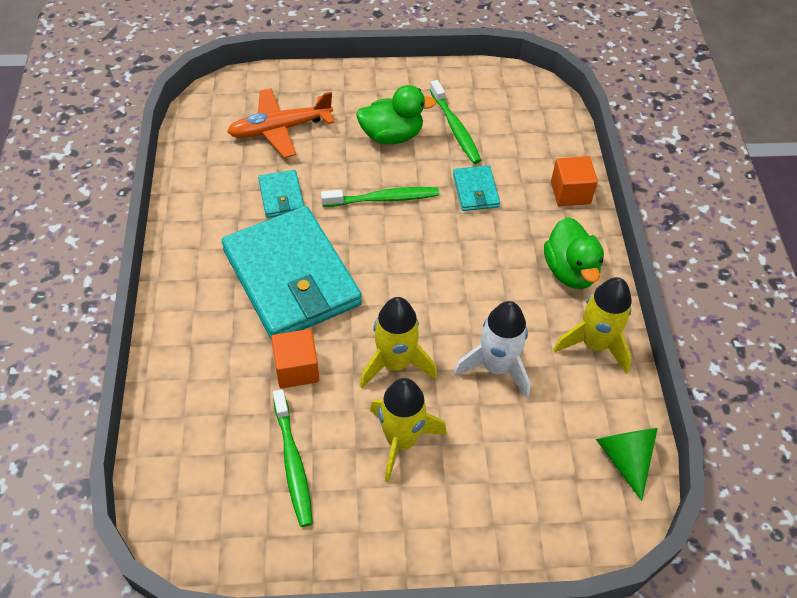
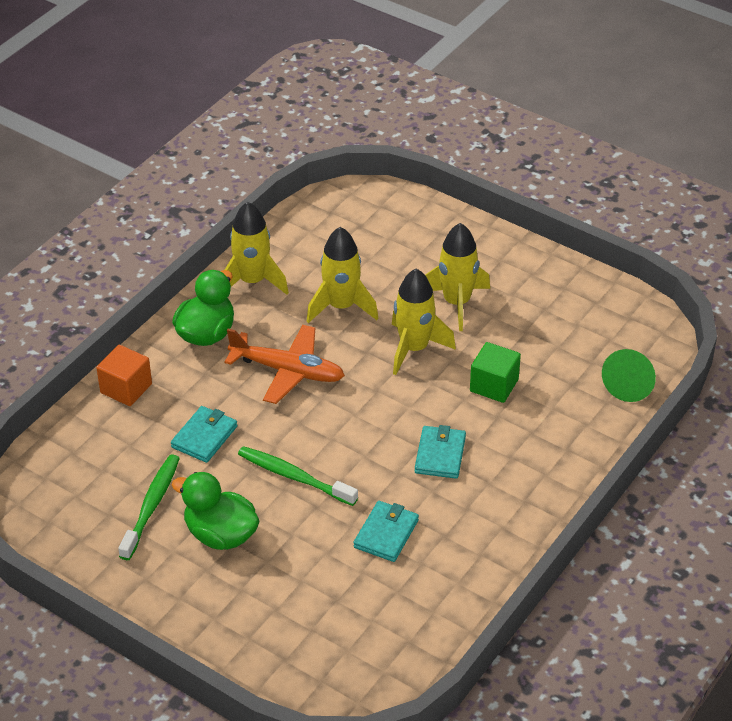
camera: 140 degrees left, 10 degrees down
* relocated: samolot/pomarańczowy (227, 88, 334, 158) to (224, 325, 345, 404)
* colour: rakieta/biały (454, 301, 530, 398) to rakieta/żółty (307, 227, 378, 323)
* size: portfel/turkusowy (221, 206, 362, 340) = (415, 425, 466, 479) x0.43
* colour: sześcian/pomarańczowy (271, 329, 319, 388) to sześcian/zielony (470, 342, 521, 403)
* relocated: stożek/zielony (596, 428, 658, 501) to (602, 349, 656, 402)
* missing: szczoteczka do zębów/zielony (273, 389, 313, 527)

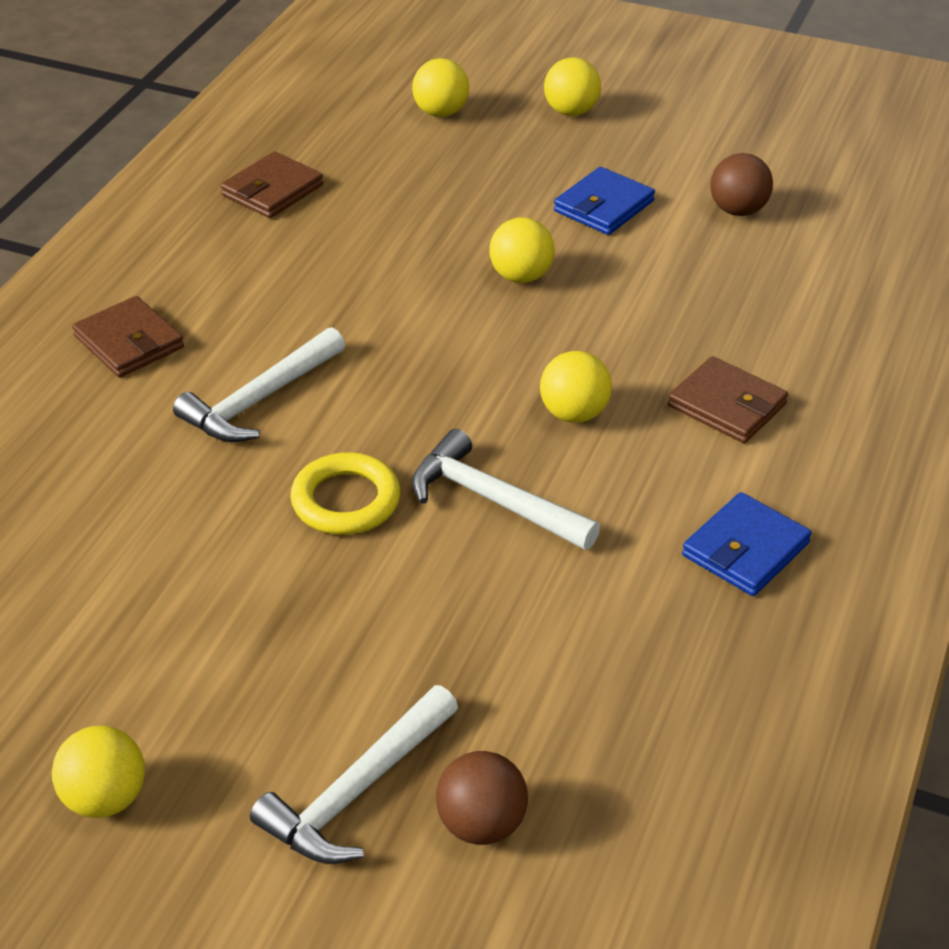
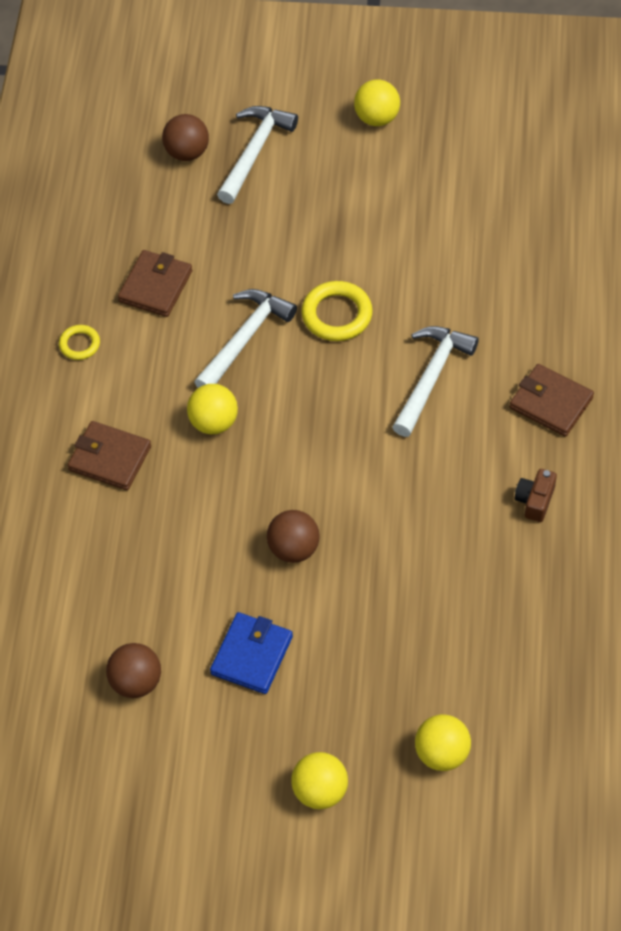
camera: 165 degrees right, 15 degrees up
* exchanged: portfel/niebieski (682, 492, 812, 596) to pierścień/żółty (59, 325, 100, 360)
* relocated: portfel/brązowy (220, 151, 323, 218) to (118, 250, 192, 317)
* spun: młotek/biały (412, 429, 600, 550) = (194, 289, 297, 388) 75 degrees counterclockwise
* colour: piłka/żółty (489, 217, 555, 283) to piłka/brązowy (267, 510, 320, 563)
* appeared: aparat fotograficzny/brązowy (515, 469, 557, 522)

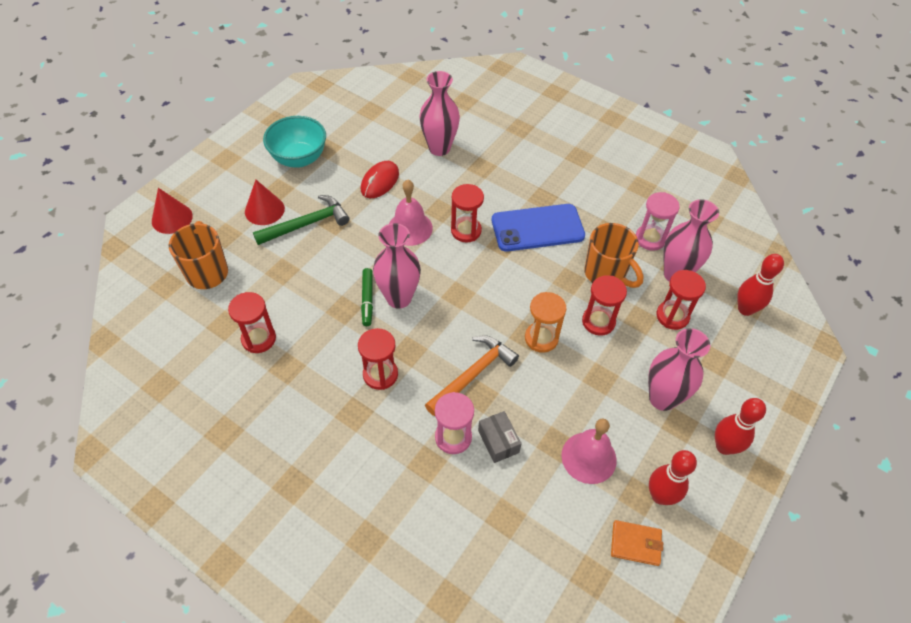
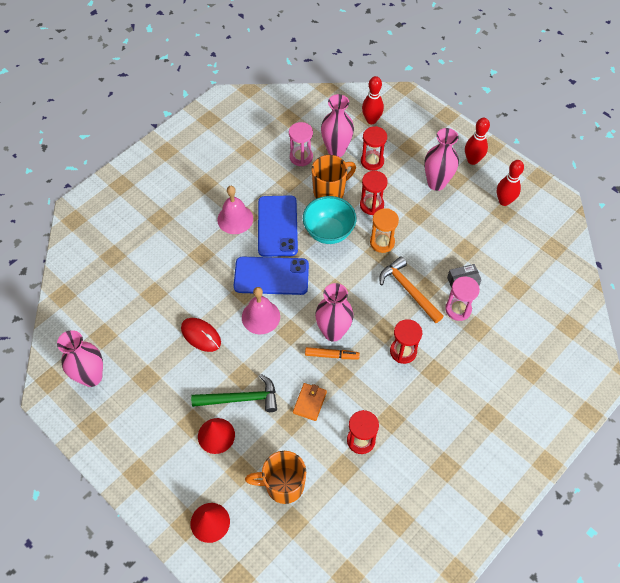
camera: 80 degrees left, 5 degrees up
* relocated: wazon/różowy (419, 71, 460, 156) to (57, 330, 103, 387)
* spun: młotek/zielony (253, 195, 349, 245) = (191, 374, 277, 412) 105 degrees clockwise
* relocated: dzwonek/różowy (561, 419, 617, 484) to (217, 186, 253, 234)
* exchanged: klepsydra/czerwony (451, 184, 484, 243) to telefon/niebieski (234, 257, 309, 295)
* relocated: portfel/pomarańczowy (611, 520, 663, 566) to (293, 383, 327, 421)
* relocated: miska/turkusowy (263, 116, 326, 168) to (303, 196, 356, 244)
* colour: flamaster/zielony (361, 268, 373, 326) to flamaster/pomarańczowy (305, 347, 360, 359)

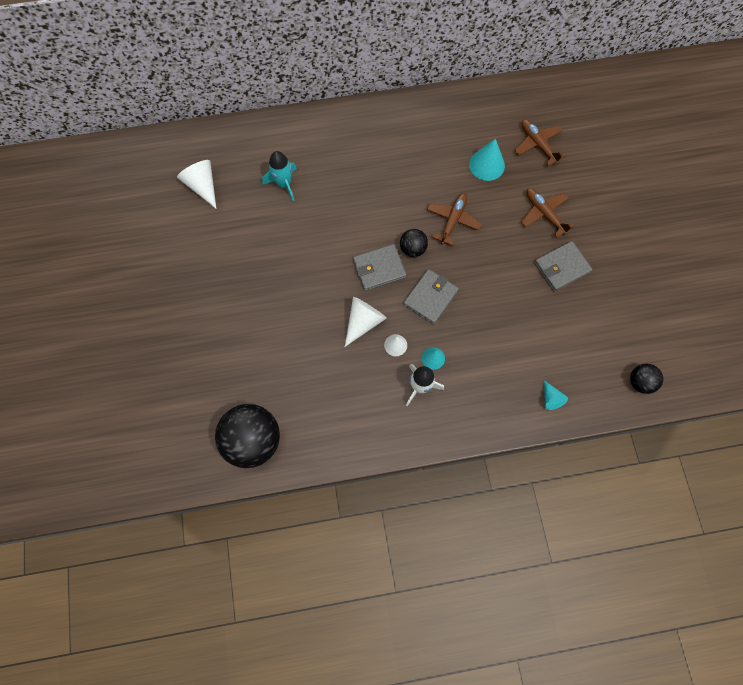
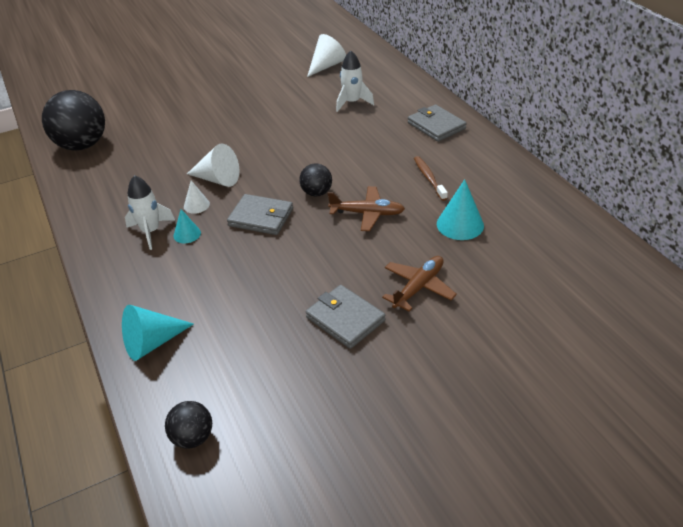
camera: 75 degrees right, 30 degrees down
* size: stożek/turkusowy (544, 380, 568, 410) = (122, 305, 194, 361) x1.71
* colour: rakieta/turkusowy (262, 151, 297, 201) to rakieta/biały (336, 51, 374, 112)
* relocated: portfel/szary (353, 244, 407, 291) to (408, 104, 467, 142)
* appeared: szczoteczka do zębów/brązowy (414, 156, 448, 201)
* missing: samolot/brązowy (515, 119, 566, 166)

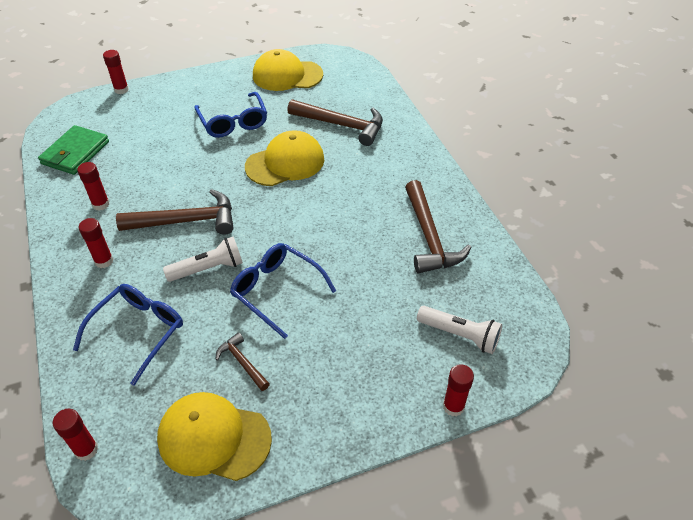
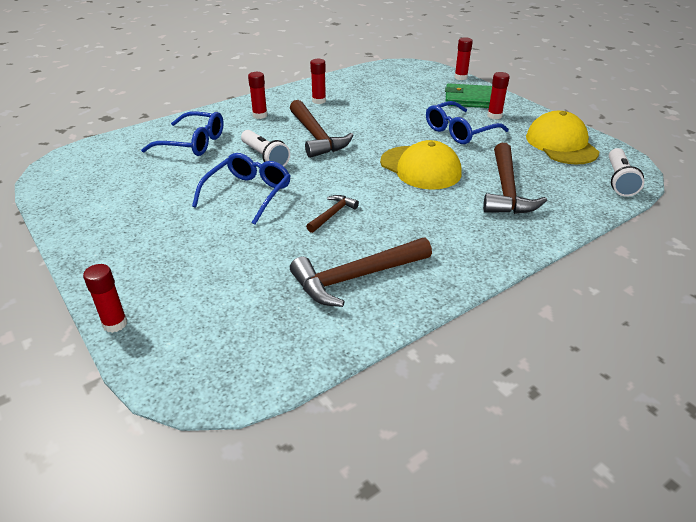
camera: 75 degrees right, 10 degrees down
* relocated: młotek/brązowy (215, 332, 270, 391) to (306, 195, 359, 233)
* relocated: portfel/zielony (38, 125, 109, 175) to (445, 83, 492, 108)
* relocated: klej w sztyfcie/czerwony (53, 409, 98, 461) to (487, 72, 510, 119)
* relocated: latarka/biały (417, 306, 502, 354) to (609, 148, 644, 197)
* missing: czapka/żółty (157, 392, 272, 481)

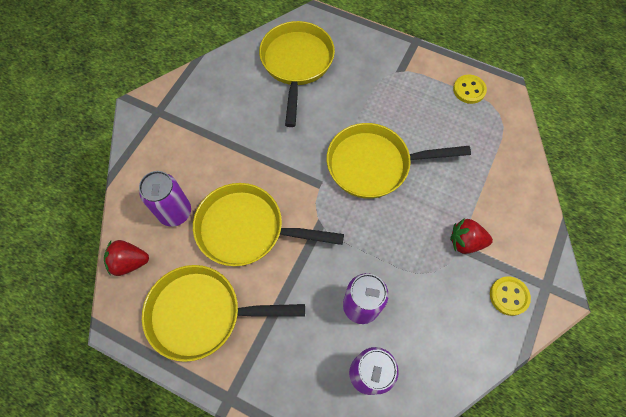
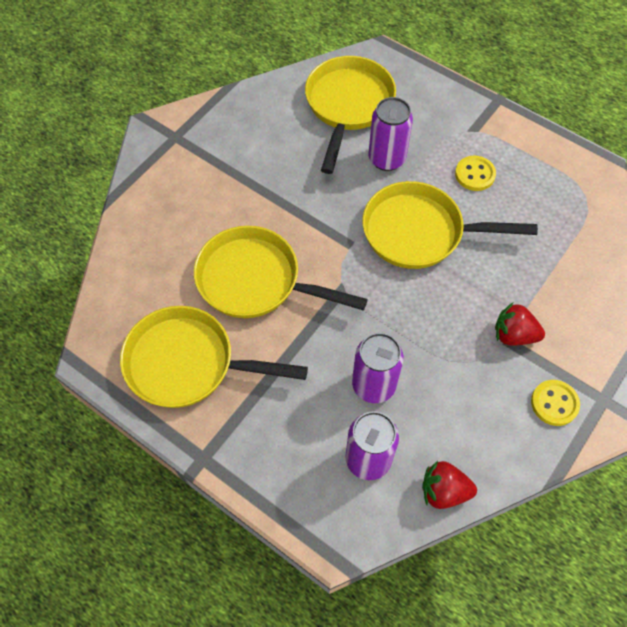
camera: 10 degrees right, 5 degrees down
* relocated: puszka/fioletowy (139, 171, 191, 227) to (369, 97, 413, 171)
* relocated: truskawka/czerwony (104, 240, 149, 276) to (422, 461, 477, 509)
* relocated: guzik/żółty (453, 75, 487, 104) to (455, 156, 496, 191)

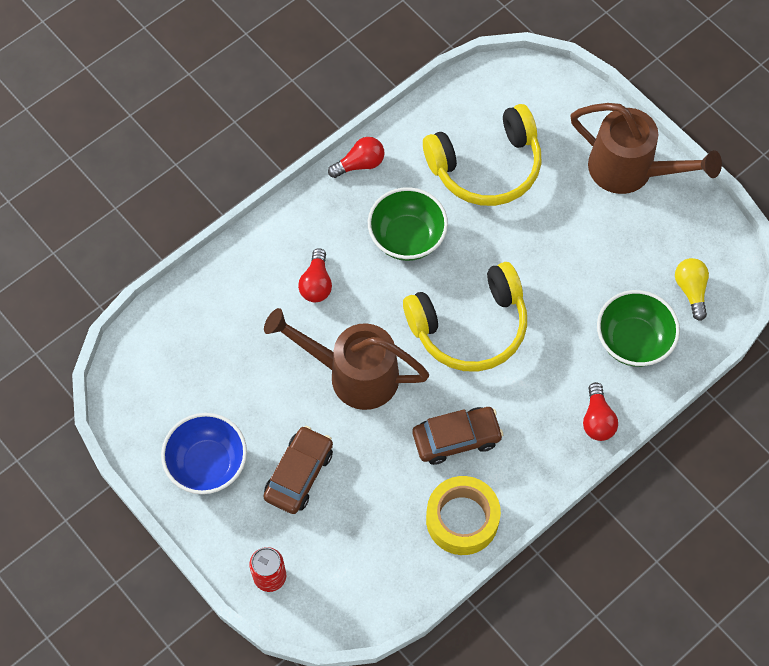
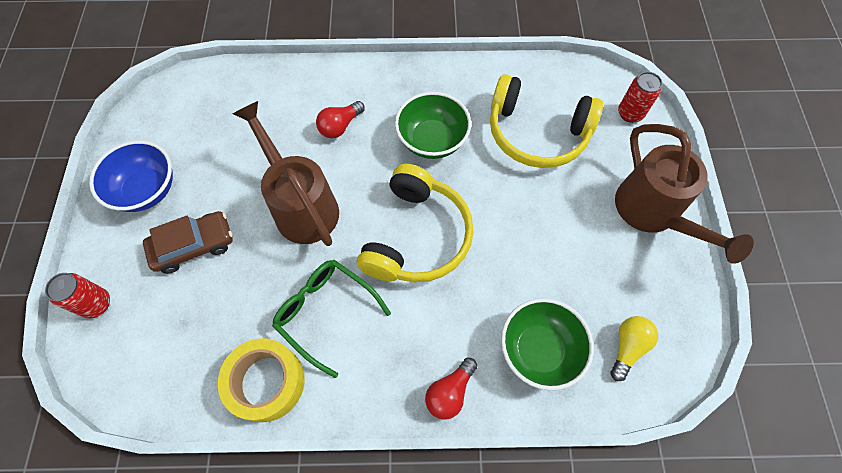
camera: 40 degrees right, 0 degrees up
* exchanged: samochód/brązowy (413, 407, 503, 465) to okulary/zielony (272, 260, 391, 378)
* spun: słuchawki/żółty (403, 262, 527, 372) = (357, 164, 474, 283) 90 degrees counterclockwise
* appeared: puszka/czerwony (618, 72, 662, 123)
* missing: żarówka/czerwony (328, 137, 385, 178)

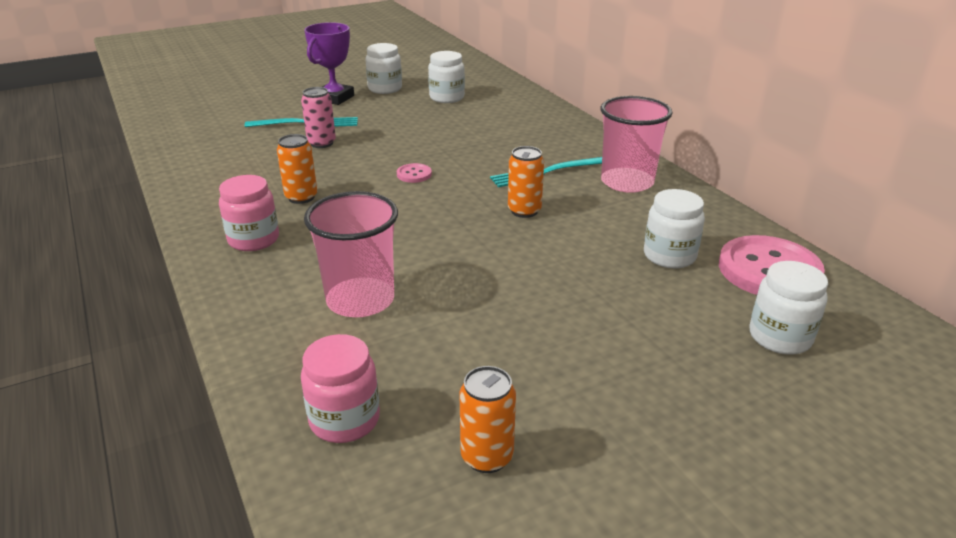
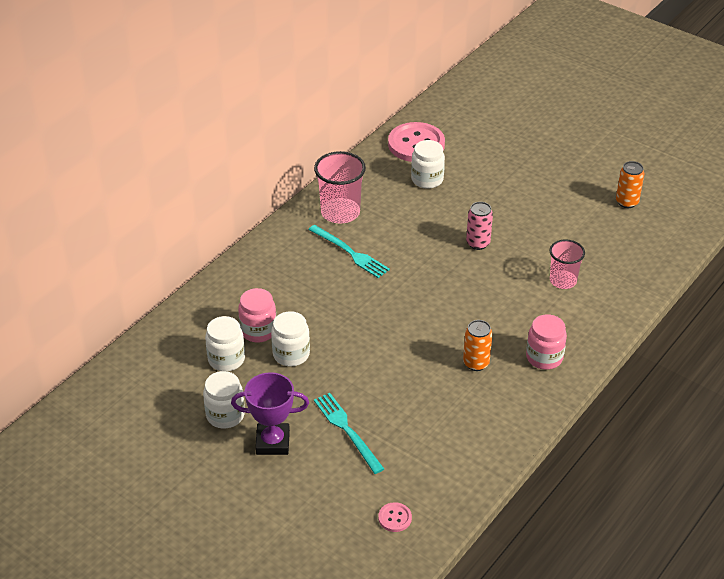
camera: 115 degrees left, 10 degrees up
* relocated: słoik/różowy (301, 334, 380, 443) to (238, 288, 276, 342)
* relocated: słoik/biały (749, 261, 828, 354) to (271, 311, 310, 366)
* relocated: guzik/różowy (397, 163, 432, 183) to (378, 502, 412, 532)
* relocated: puszka/różowy (301, 87, 336, 148) to (466, 202, 493, 250)
* size: szklanka/różowy (304, 191, 398, 317) = (550, 239, 585, 289) x0.66
* missing: puszka/pomarańczowy (508, 146, 544, 218)

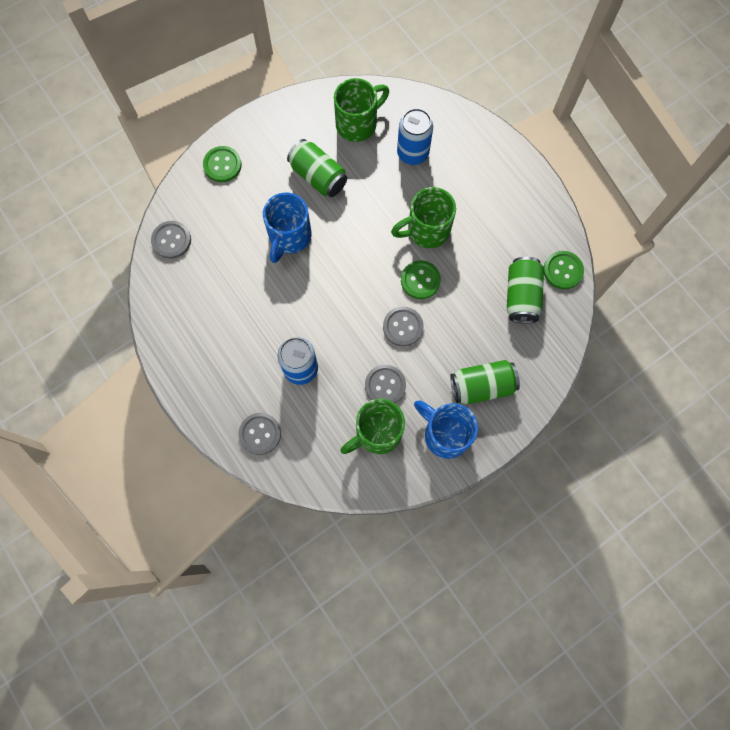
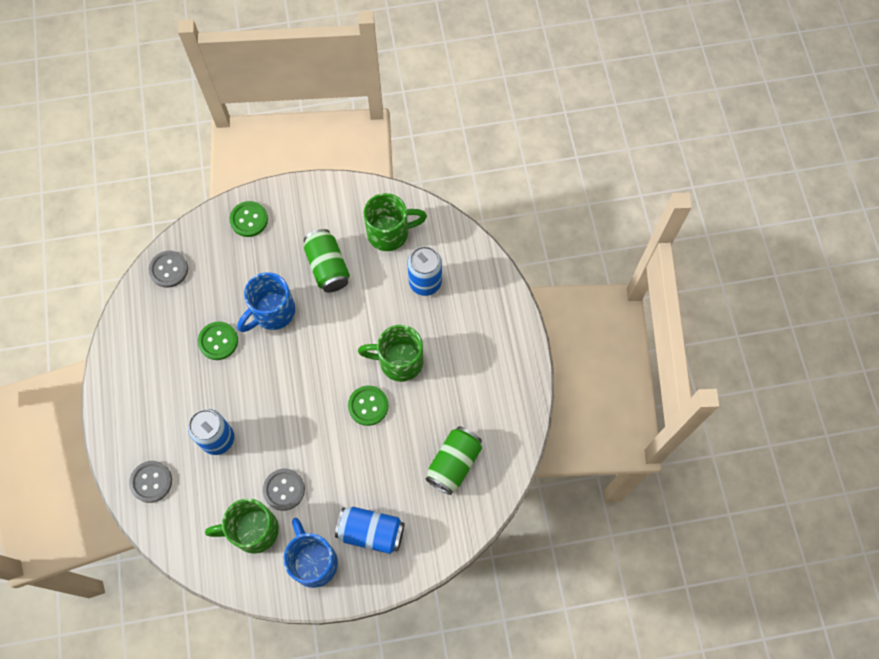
camera: 25 degrees right, 5 degrees down
* relocated: guzik/zielony (544, 251, 584, 289) to (198, 321, 238, 360)
* colour: puszka/zielony (450, 360, 520, 404) to puszka/niebieski (335, 507, 405, 554)
* missing: guzik/szary (383, 307, 424, 346)

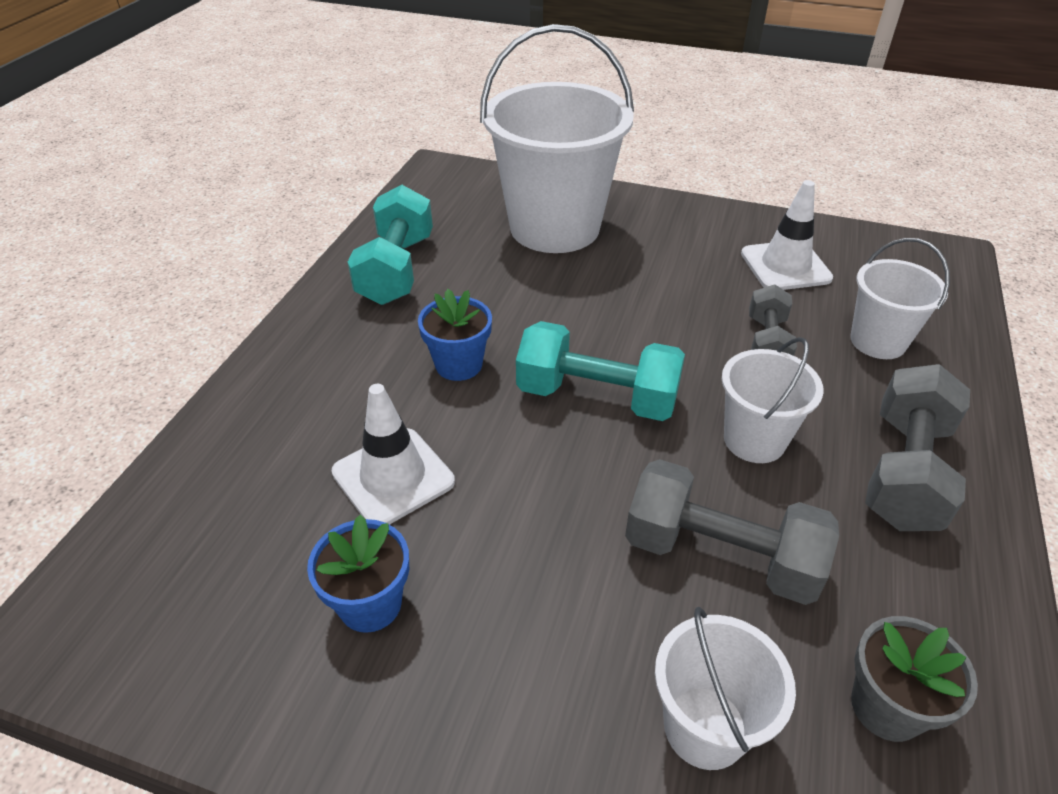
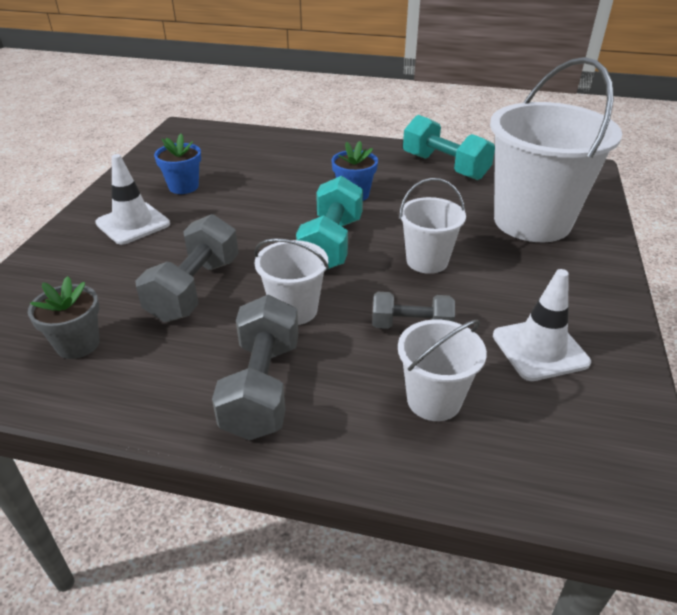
camera: 85 degrees right, 5 degrees down
* relocated: pachołek/biały (332, 384, 455, 525) to (95, 154, 170, 245)
* spun: hantel/szary (865, 364, 970, 531) = (212, 295, 299, 441) 75 degrees clockwise
* relocated: wiadro/biały (655, 607, 796, 770) to (399, 178, 466, 274)
* spun: hantel/turkusowy (348, 185, 433, 305) = (403, 115, 495, 180) 45 degrees clockwise

